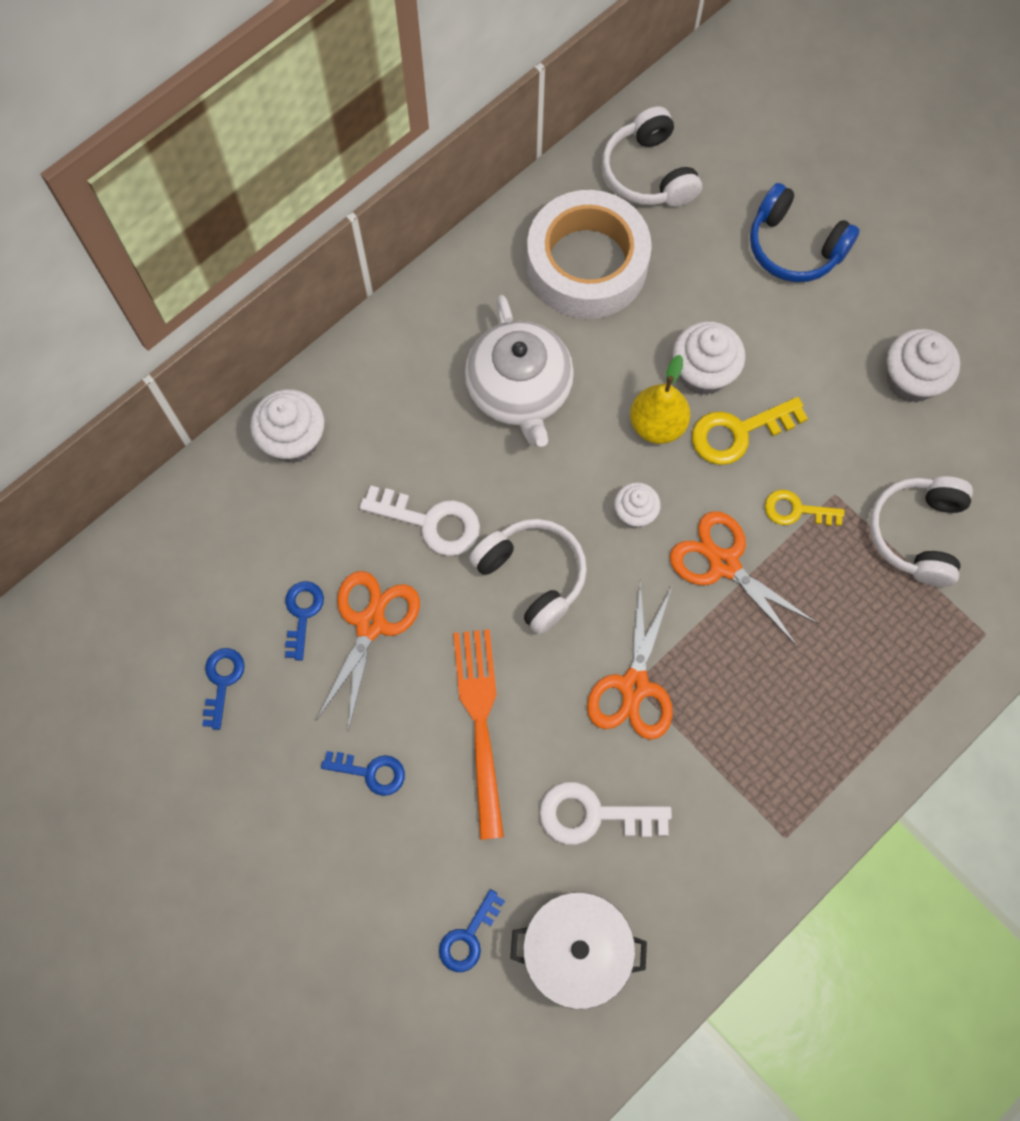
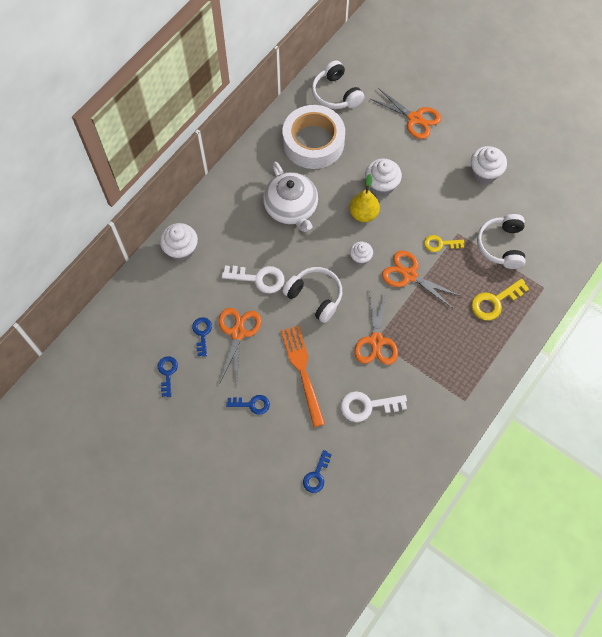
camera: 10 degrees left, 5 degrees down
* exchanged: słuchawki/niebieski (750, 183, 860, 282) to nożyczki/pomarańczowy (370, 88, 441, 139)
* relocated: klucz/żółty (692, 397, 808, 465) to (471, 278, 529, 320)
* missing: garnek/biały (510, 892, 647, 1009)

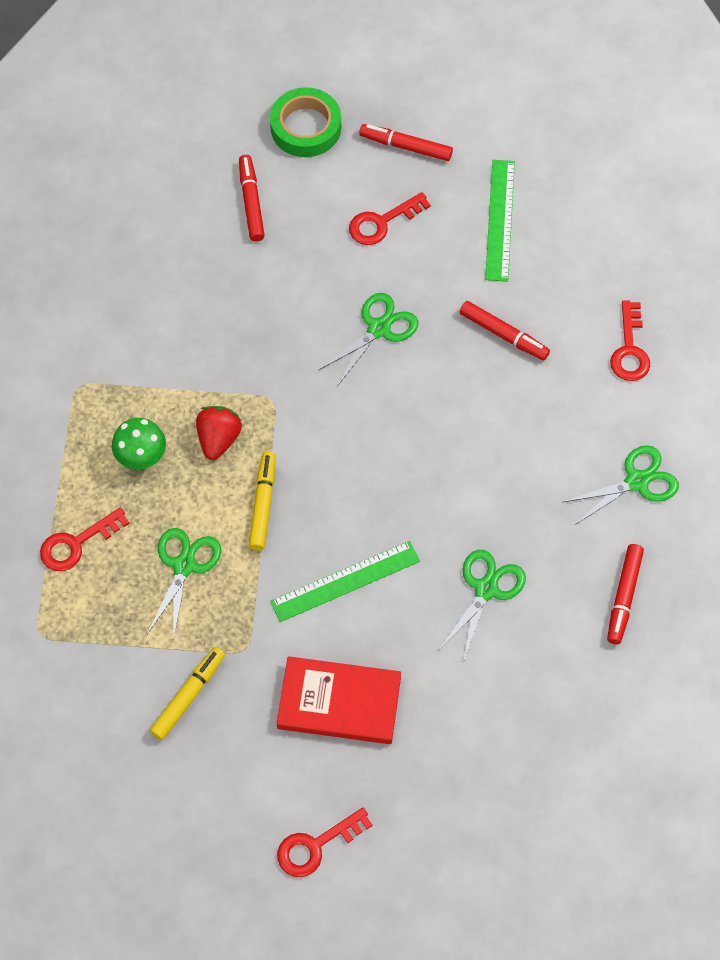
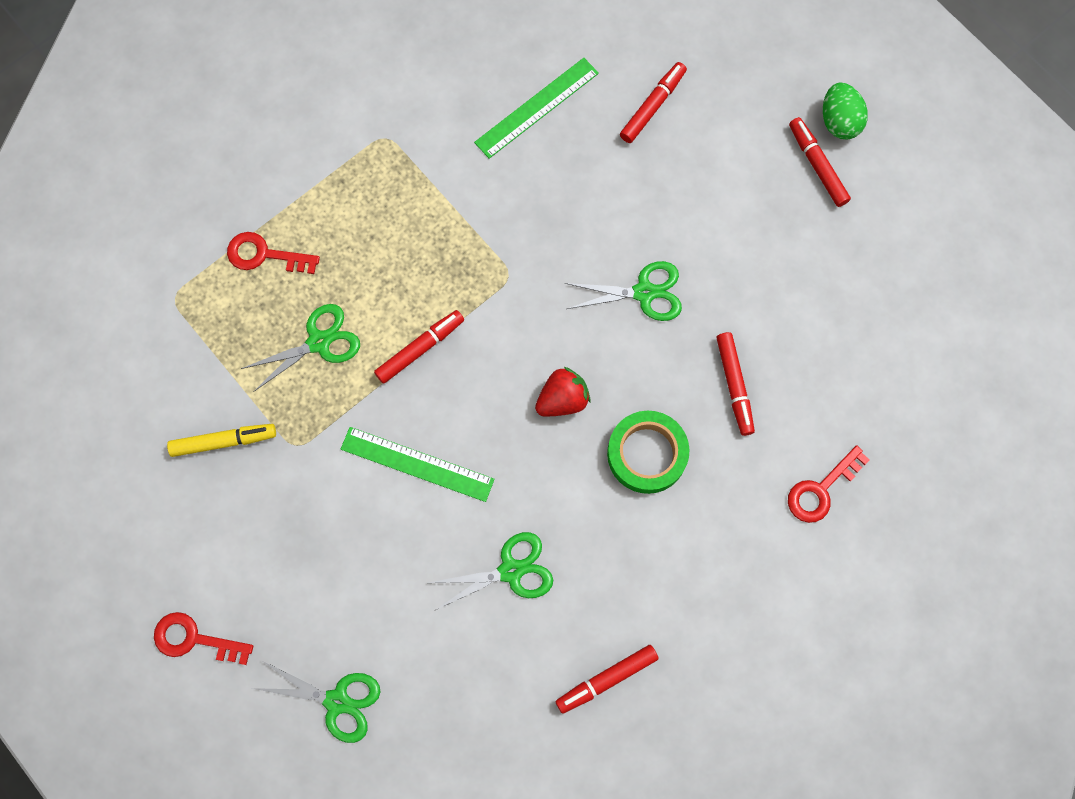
camera: 45 degrees right, 10 degrees up
* relocated: nożyczki/zielony (563, 445, 679, 525) to (252, 660, 380, 743)
* colour: flamaster/żółty (249, 452, 276, 550) to flamaster/czerwony (374, 310, 464, 384)
* relocated: linijka/zielony (485, 160, 515, 282) to (474, 58, 599, 159)
* relocated: truskawka/czerwony (196, 406, 242, 460) to (535, 366, 591, 416)
* relocated: taśma klejąca/zielony (270, 87, 341, 157) to (607, 411, 690, 494)
* appeared: jajko/zielony (823, 83, 868, 139)
* missing: grzyb/zielony (112, 418, 166, 469)
* missing: książka/czerwony (277, 656, 401, 744)
* missing: klucz/czerwony (349, 192, 431, 245)

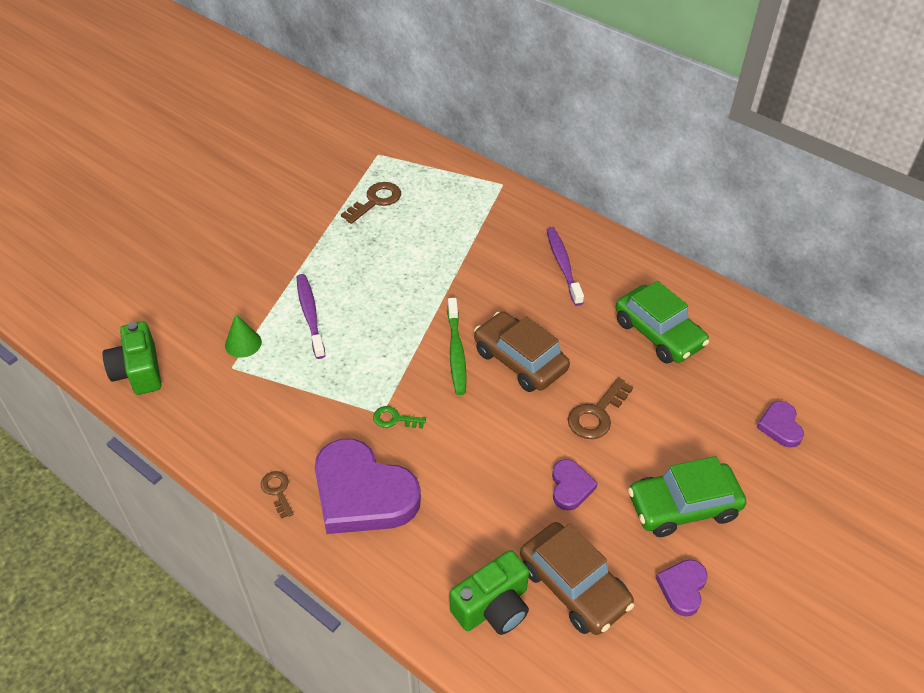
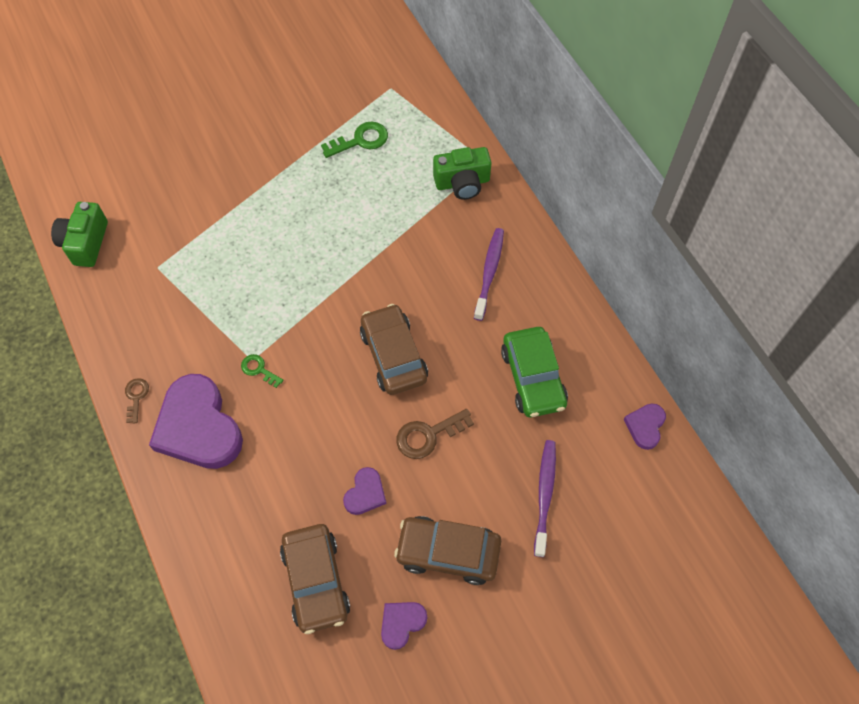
camera: 25 degrees right, 15 degrees up
* colour: klucz/brązowy (341, 182, 401, 224) to klucz/zielony (321, 122, 388, 158)
* colour: samochód/zielony (628, 456, 747, 537) to samochód/brązowy (394, 516, 501, 585)
* relocated: aparat fotograficzny/zielony (450, 550, 529, 635) to (433, 147, 491, 200)
* relocated: szczoteczka do zębów/fioletowy (297, 274, 325, 359) to (534, 440, 556, 557)
* relocated: serce/fioletowy (757, 401, 804, 448) to (624, 403, 666, 450)
* missing: stożek/zielony (225, 314, 262, 358)
* missing: szczoteczka do zębów/zielony (447, 298, 467, 395)

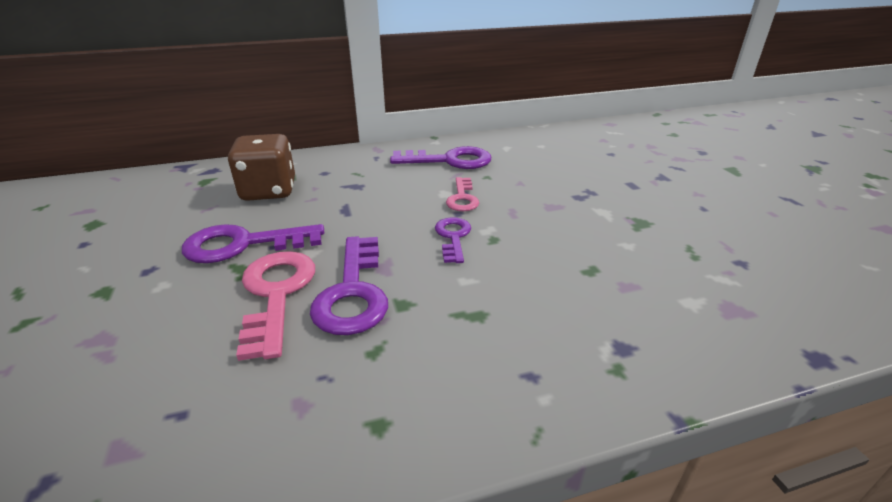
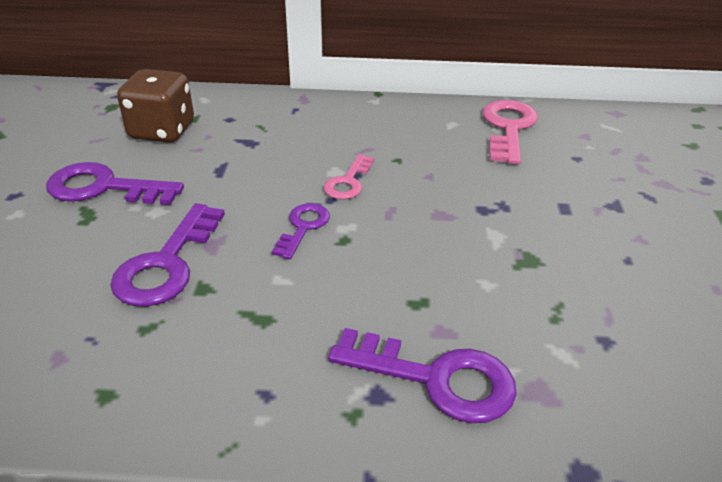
camera: 20 degrees right, 5 degrees up
* relocated: klucz/fioletowy (390, 146, 491, 169) to (328, 328, 517, 423)
* relocated: klucz/różowy (236, 251, 315, 361) to (483, 100, 538, 164)

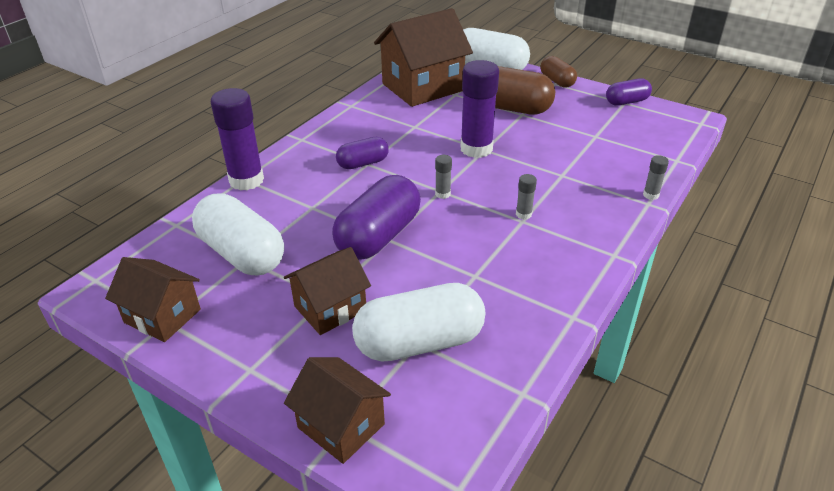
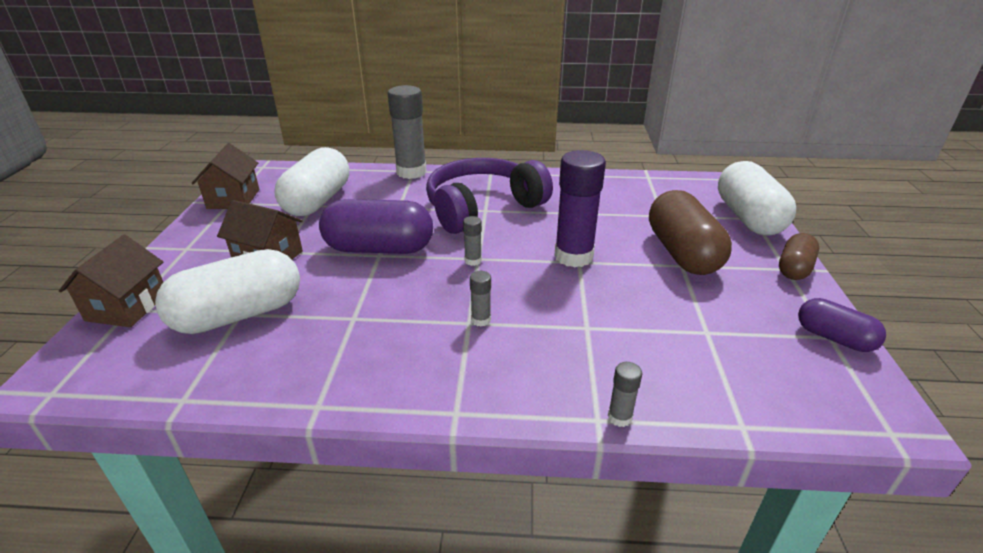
camera: 60 degrees right, 5 degrees down
* spun: kapsułka/biały (352, 283, 485, 362) = (155, 249, 300, 334) 75 degrees counterclockwise
* colour: klej w sztyfcie/fioletowy (211, 88, 264, 191) to klej w sztyfcie/szary (388, 85, 427, 179)
* exchanged: kapsułka/fioletowy (336, 137, 389, 169) to słuchawki/fioletowy (426, 158, 553, 234)
* missing: domek/brązowy (374, 8, 473, 107)

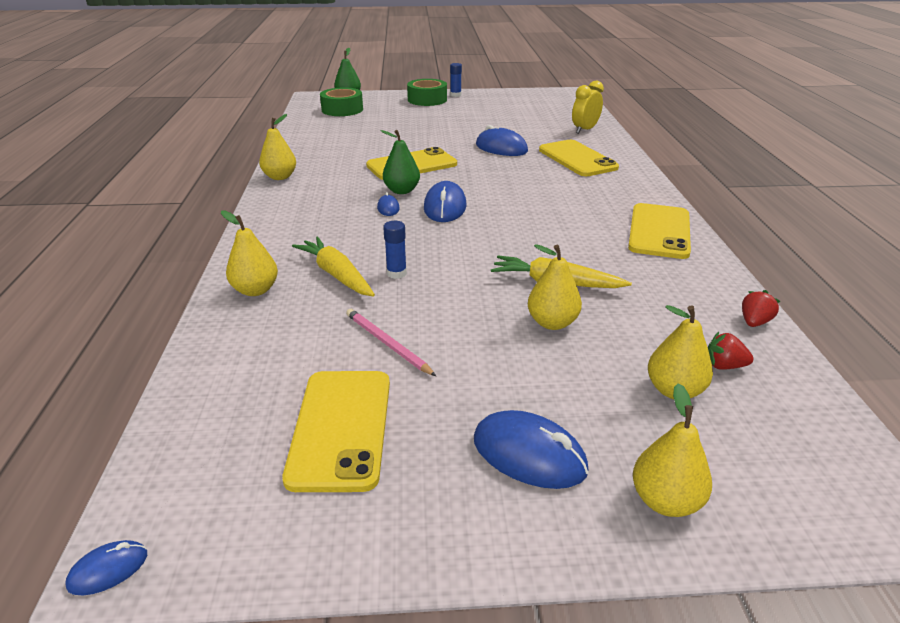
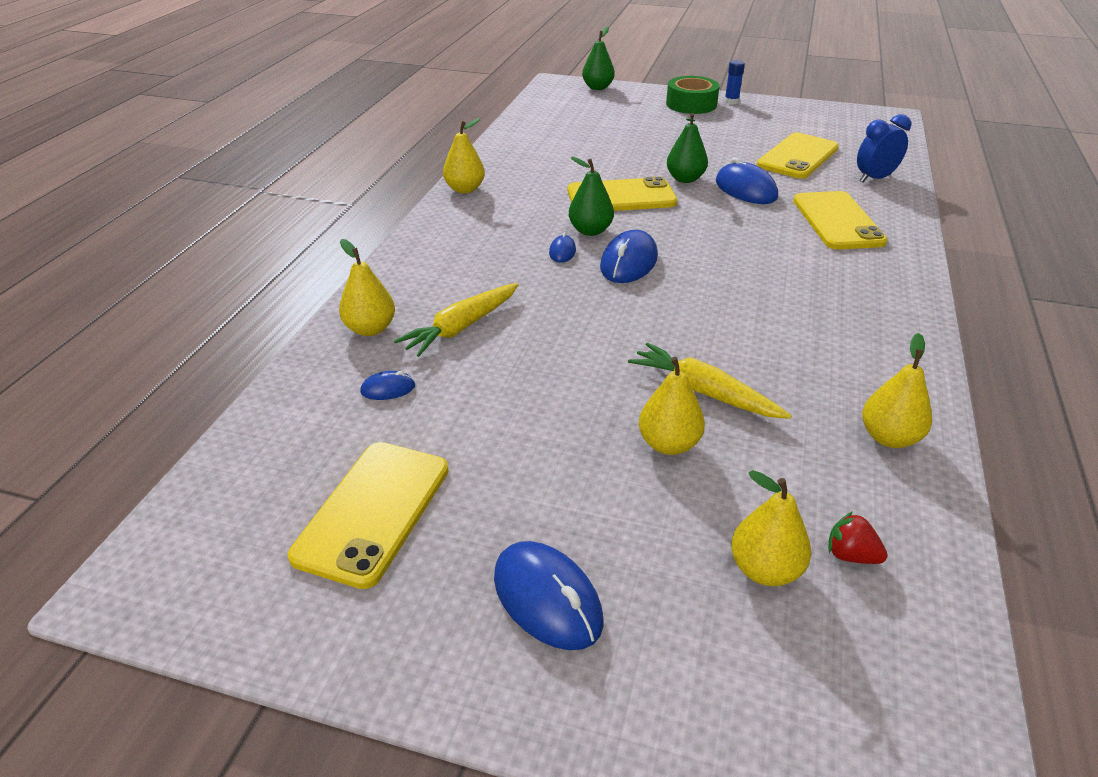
camera: 20 degrees right, 5 degrees up
* relocated: myszka/niebieski (65, 540, 147, 595) to (360, 371, 415, 400)
* spun: marchewka/żółty (292, 237, 375, 297) = (394, 283, 518, 357) 120 degrees counterclockwise
* appeared: gruszka/zielony (667, 113, 708, 183)
* relocated: telefon/żółty (628, 203, 691, 259) to (757, 133, 839, 179)
* colour: budzik/żółty (572, 81, 604, 134) to budzik/niebieski (857, 114, 911, 183)
* relocated: gruszka/żółty (633, 383, 712, 517) to (862, 333, 932, 448)
* missing: taśma klejąca/zielony (320, 87, 363, 116)
* missing: ołówek/różowy (346, 309, 436, 376)
* missing: klej w sztyfcie/niebieski (383, 221, 407, 279)
* missing: truskawka/czerwony (742, 290, 780, 327)

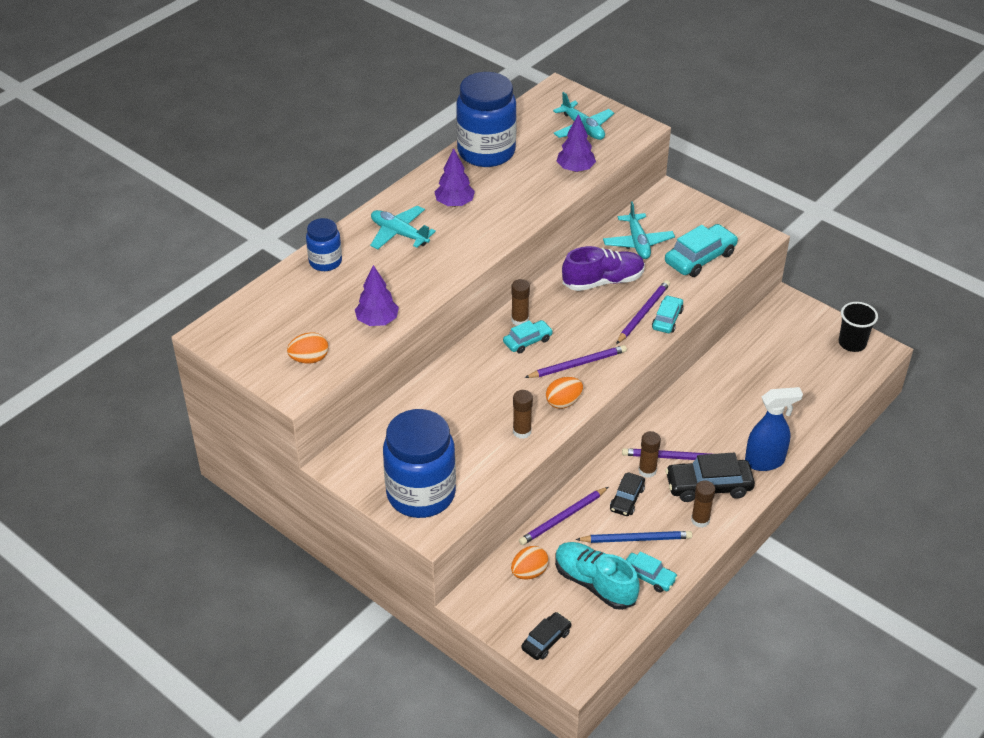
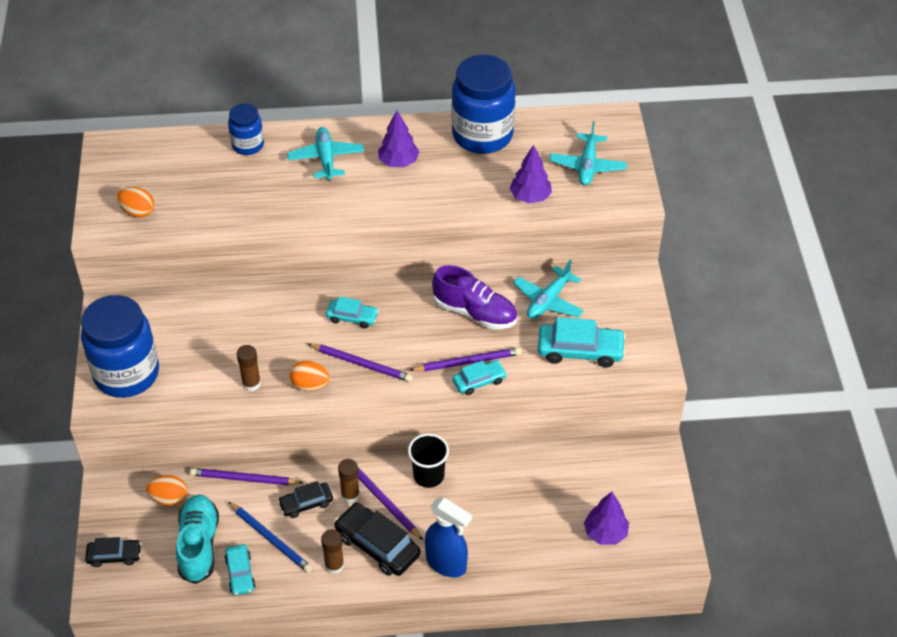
camera: 45 degrees right, 5 degrees up
* relocated: szklanka/czarny (839, 302, 878, 352) to (408, 433, 449, 488)
* relocated: drzewko/fioletowy (355, 265, 399, 326) to (584, 492, 629, 545)
* missing: klej w sztyfcie/brązowy (511, 279, 530, 326)

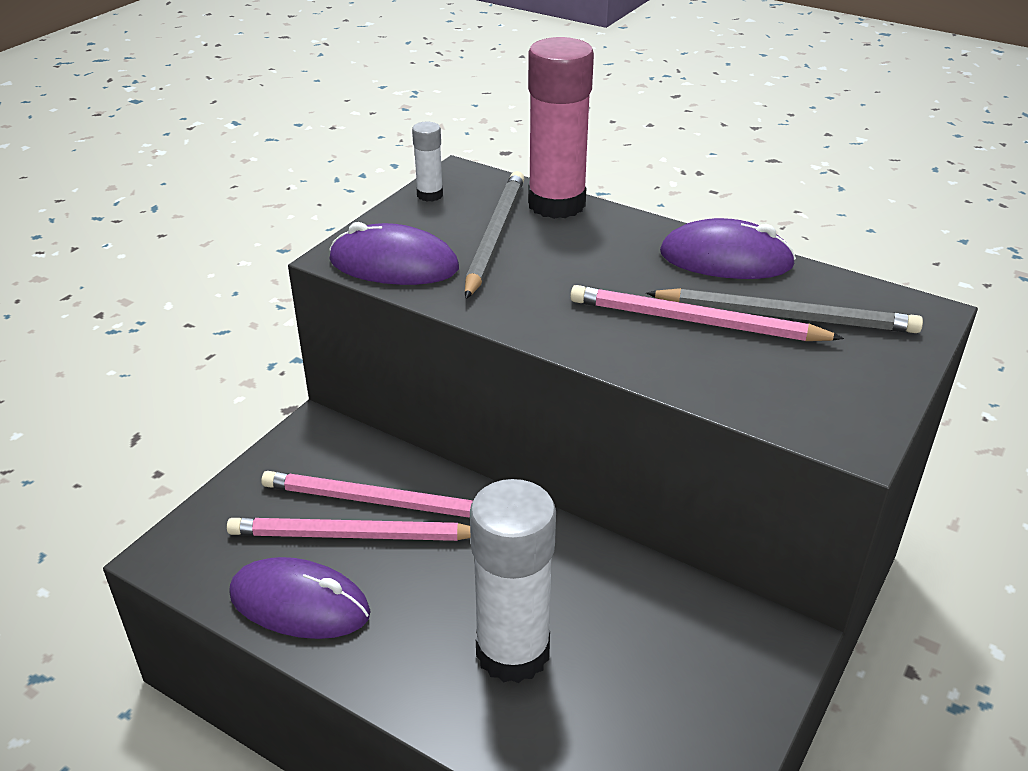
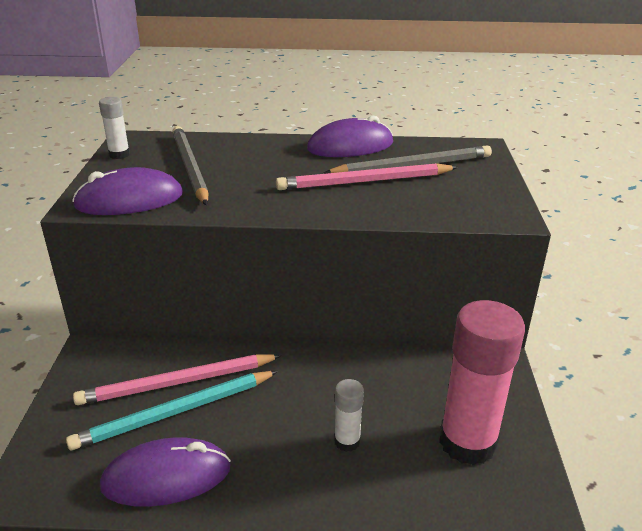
camera: 30 degrees left, 5 degrees down
* colour: ołówek/różowy (227, 518, 471, 541) to ołówek/turkusowy (66, 371, 278, 450)
* size: klej w sztyfcie/biały (470, 479, 556, 683) = (334, 379, 364, 452) x0.46
* relocated: klej w sztyfcie/różowy (528, 37, 594, 219) to (439, 300, 525, 465)

